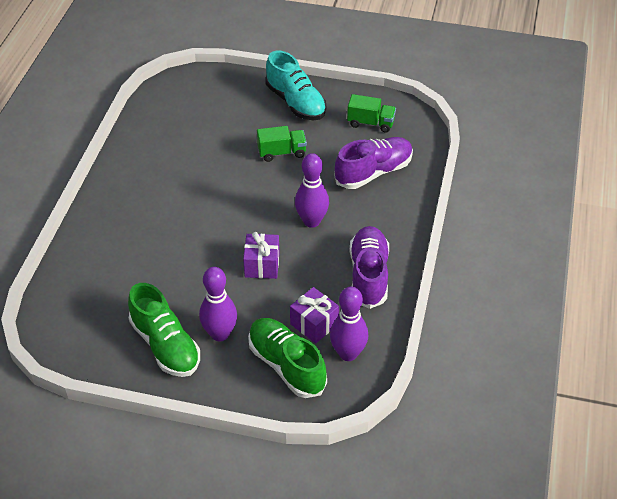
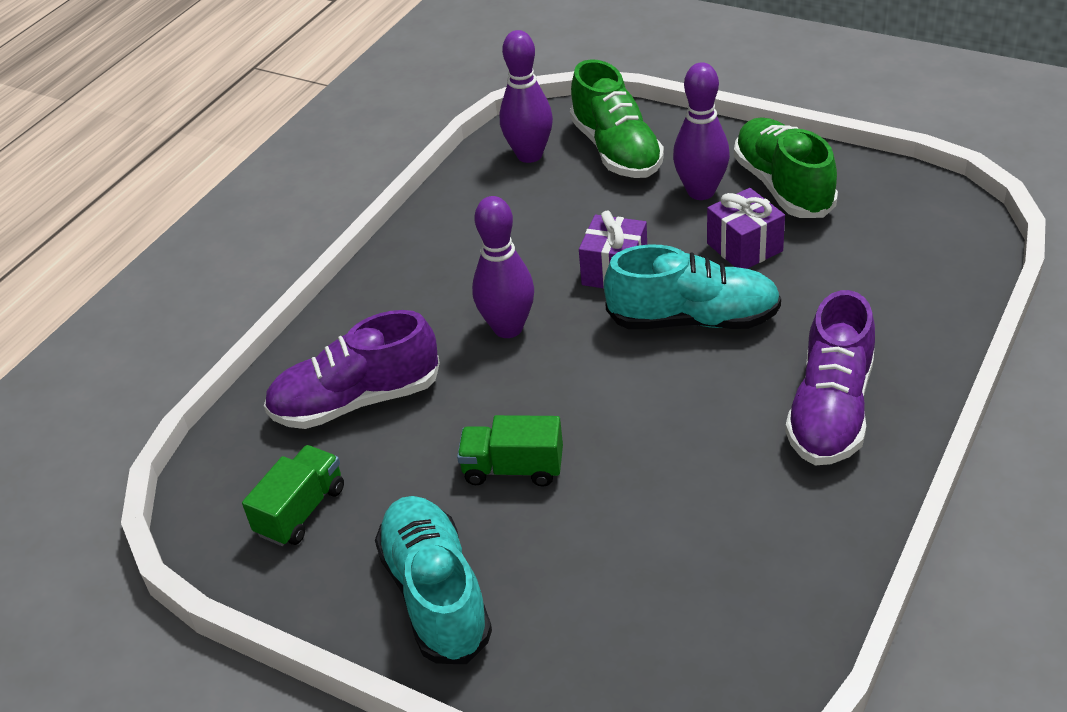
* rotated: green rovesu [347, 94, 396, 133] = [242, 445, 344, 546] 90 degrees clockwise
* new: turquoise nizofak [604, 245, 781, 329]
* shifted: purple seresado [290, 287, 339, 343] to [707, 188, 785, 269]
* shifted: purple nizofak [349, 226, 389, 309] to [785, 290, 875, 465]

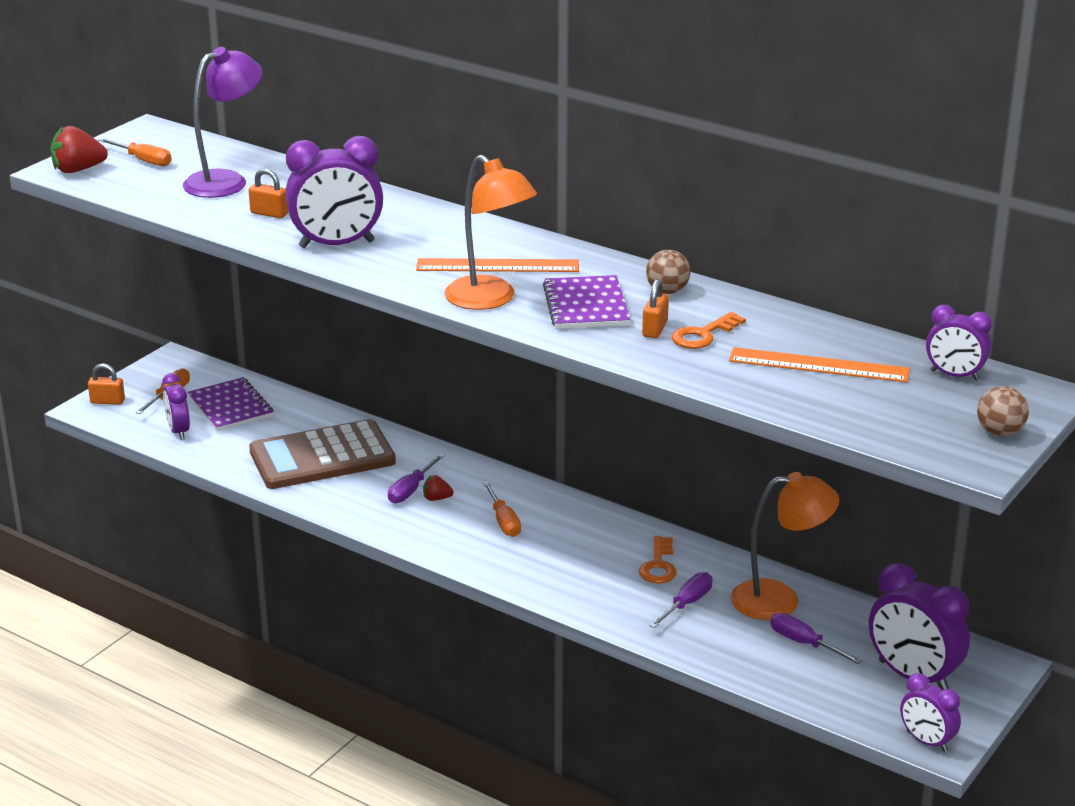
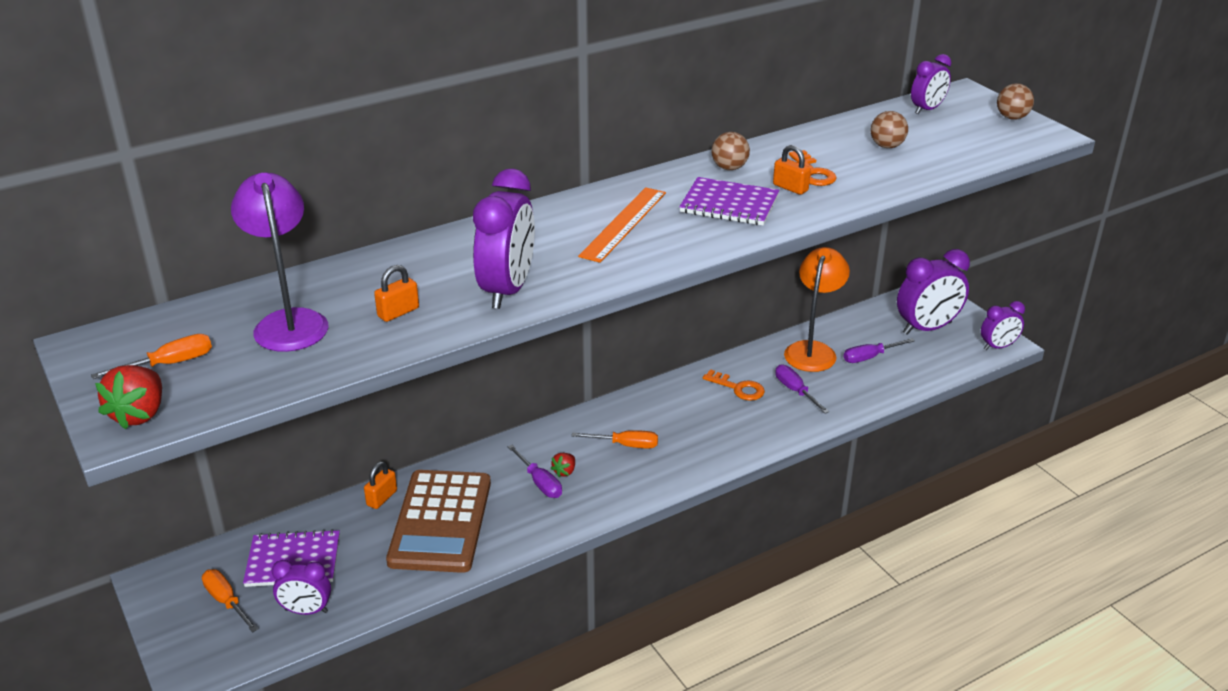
* shifted: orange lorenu [88, 363, 125, 405] to [364, 461, 397, 509]
* swapped: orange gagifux [729, 347, 910, 382] to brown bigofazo [871, 111, 908, 148]
* gone: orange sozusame [444, 155, 537, 310]

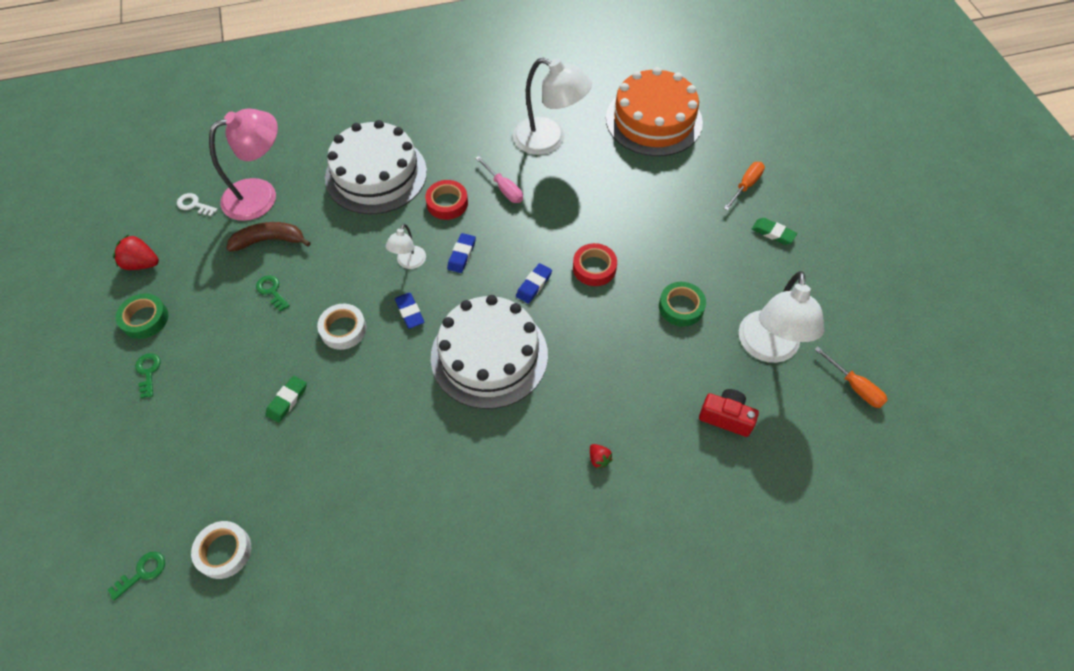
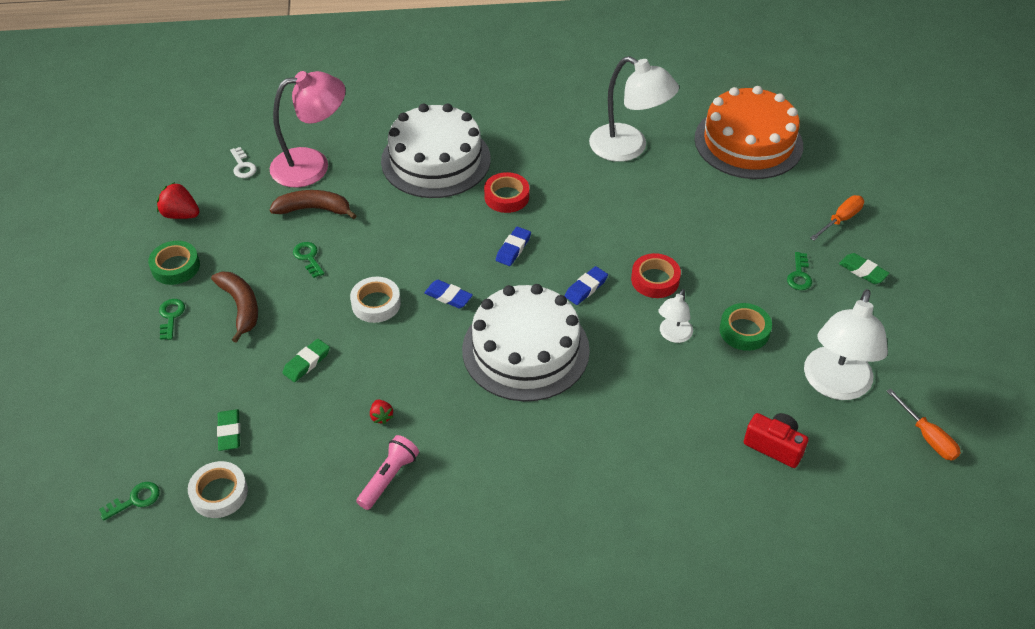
* new: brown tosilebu [211, 272, 258, 343]
* new: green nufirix [217, 409, 240, 451]
* rotated: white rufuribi [177, 193, 218, 217] = [230, 147, 256, 178] 150 degrees counterclockwise
* new: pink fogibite [356, 435, 419, 510]
* shifted: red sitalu [590, 444, 613, 469] to [370, 400, 393, 424]
* rotated: blue nufirix [395, 293, 424, 329] = [424, 280, 473, 309] 45 degrees counterclockwise
* shifted: white sozusame [386, 224, 426, 269] to [658, 289, 693, 343]
* new: green rufuribi [787, 252, 812, 290]
* gone: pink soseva [475, 156, 523, 203]

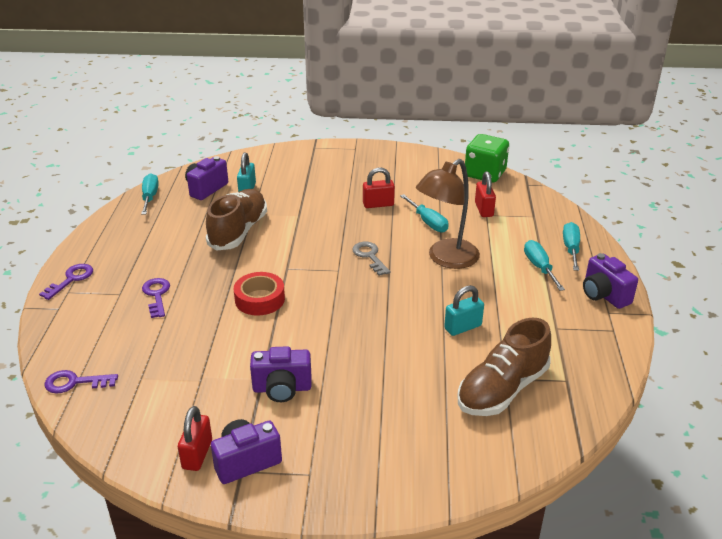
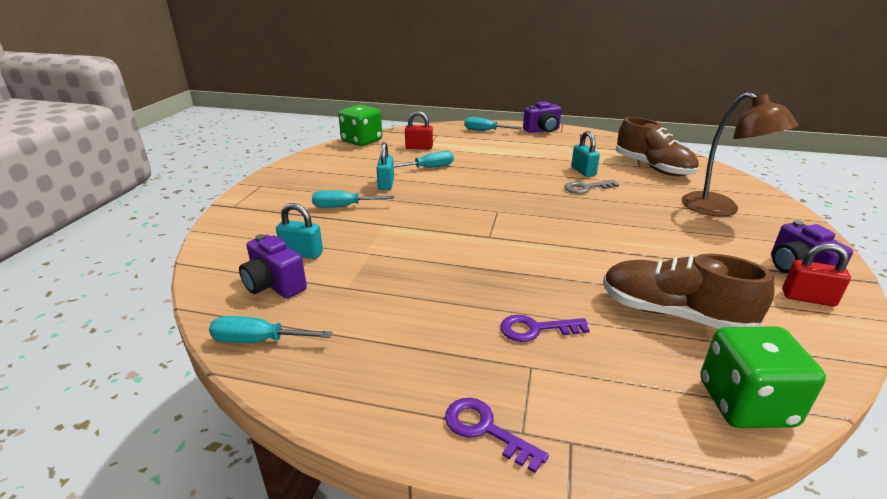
* shifted: turquoise soseva [524, 240, 565, 291] to [312, 191, 394, 208]
* repainted: red lorenu [363, 167, 395, 208] to turquoise lorenu [377, 142, 394, 190]
* shifted: grey rufuribi [352, 242, 391, 276] to [565, 180, 619, 194]
* shifted: brown nizofak [206, 189, 267, 251] to [603, 254, 775, 329]
* shifted: brown sozusame [416, 159, 480, 269] to [682, 92, 798, 217]
* swapped: purple rufuribi [45, 370, 118, 394] to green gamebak [700, 326, 826, 428]
* gone: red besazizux [234, 272, 285, 316]
* gone: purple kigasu [250, 346, 312, 402]

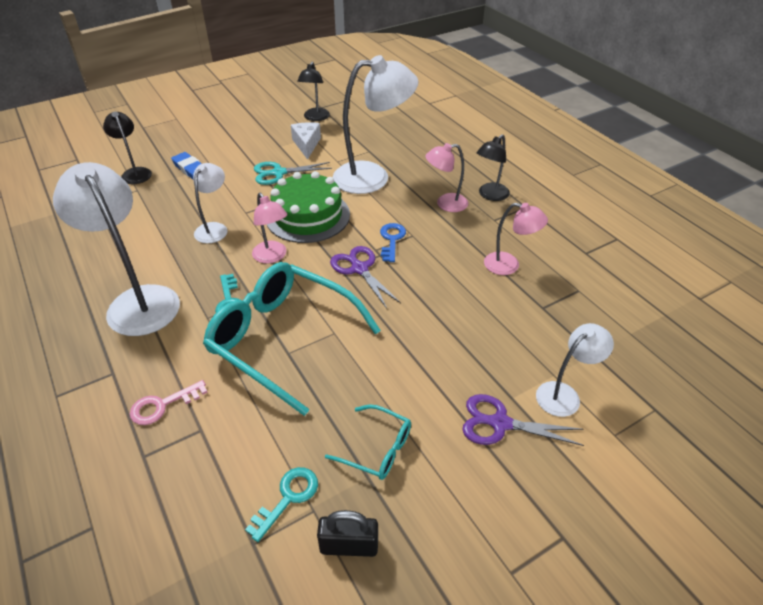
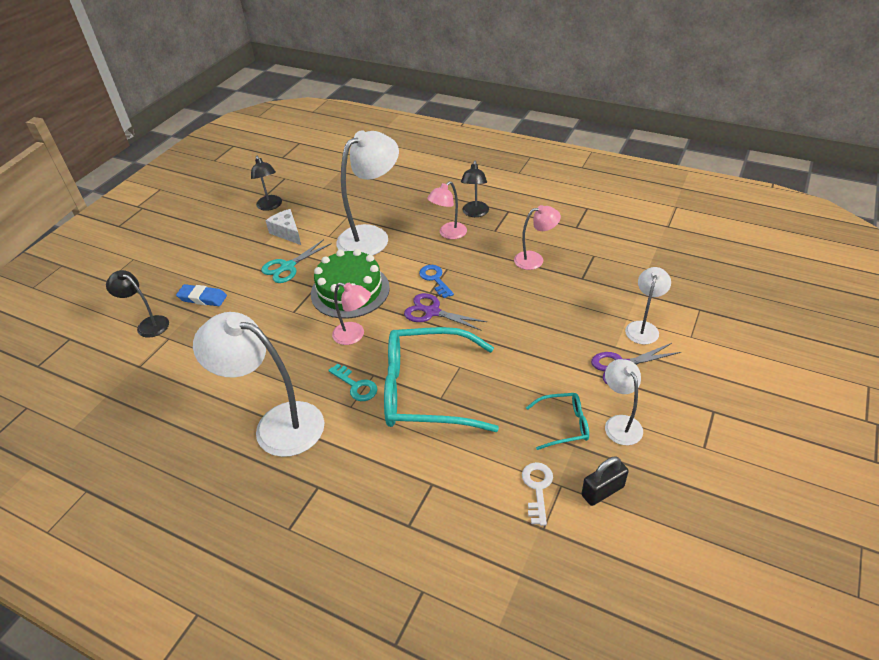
* repainted: turquoise rufuribi [245, 467, 318, 542] to white rufuribi [522, 462, 553, 526]
* shifted: white sozusame [193, 163, 227, 243] to [605, 359, 643, 445]
* gone: pink rufuribi [130, 380, 207, 425]

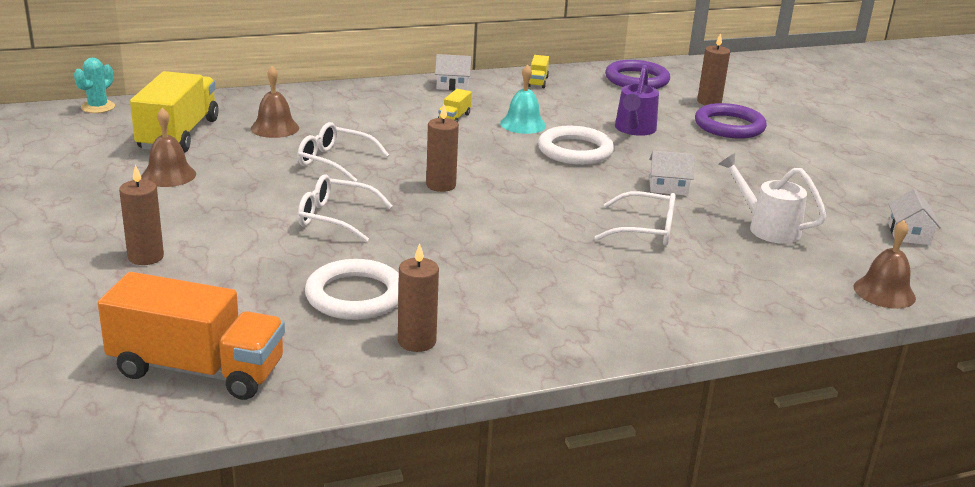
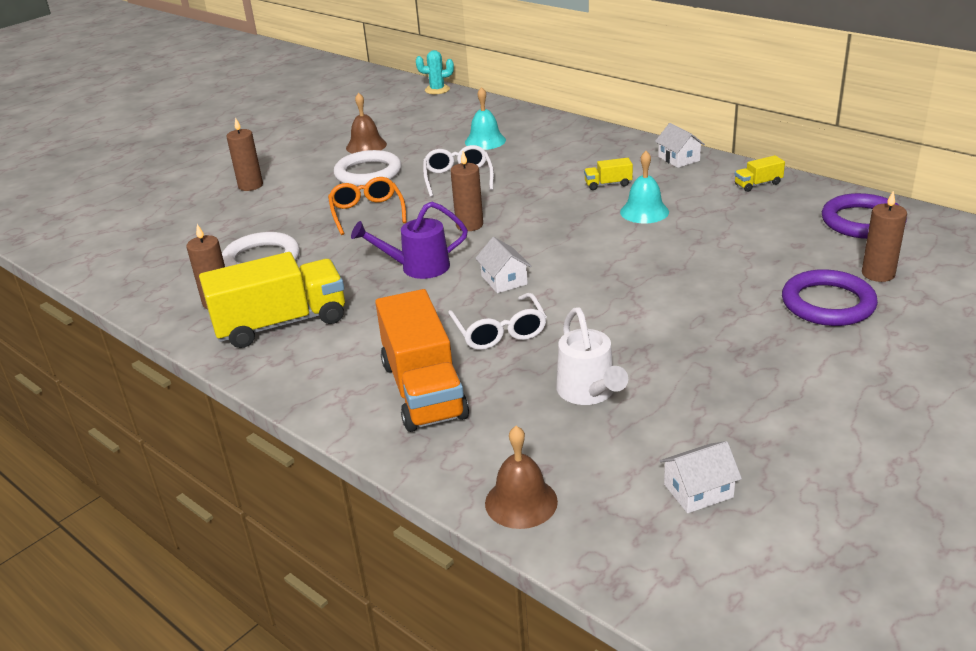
* shifted: yellow rovesu [130, 71, 219, 153] to [199, 252, 345, 348]
* repainted: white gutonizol [298, 174, 393, 242] to orange gutonizol [328, 177, 407, 235]
* shifted: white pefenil [538, 126, 614, 165] to [334, 150, 402, 186]
* shifted: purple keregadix [615, 65, 659, 136] to [351, 201, 468, 279]
* shifted: orange rovesu [98, 272, 285, 400] to [375, 289, 469, 432]
* repainted: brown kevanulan [251, 66, 299, 138] to turquoise kevanulan [465, 87, 506, 150]
* shifted: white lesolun [649, 151, 695, 196] to [475, 237, 531, 293]
* rotated: white keregadix [718, 153, 826, 244] = [556, 307, 628, 405] 150 degrees clockwise

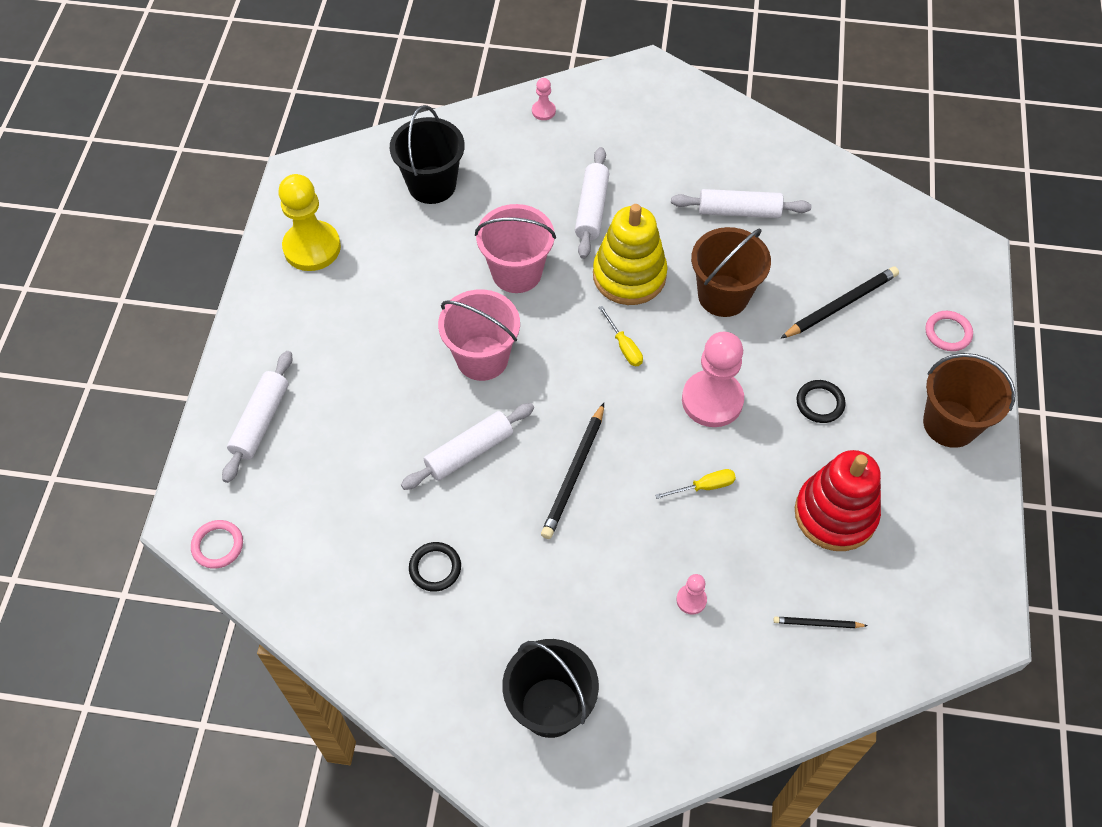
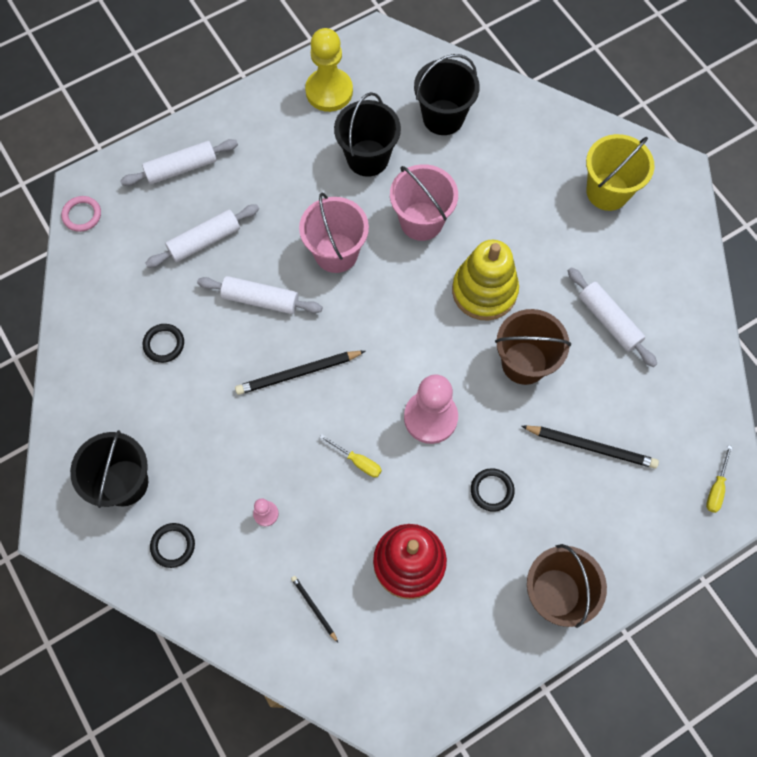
* shifted: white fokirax [575, 147, 610, 259] to [145, 204, 259, 268]
* new: black pefenil [150, 523, 195, 568]
* new: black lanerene [334, 92, 401, 177]
* new: yellow lanerene [586, 134, 655, 211]
* shifted: yellow soseva [598, 306, 643, 366] to [706, 445, 732, 513]
* gone: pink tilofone [532, 78, 556, 120]
* gone: pink pefenil [925, 311, 973, 351]

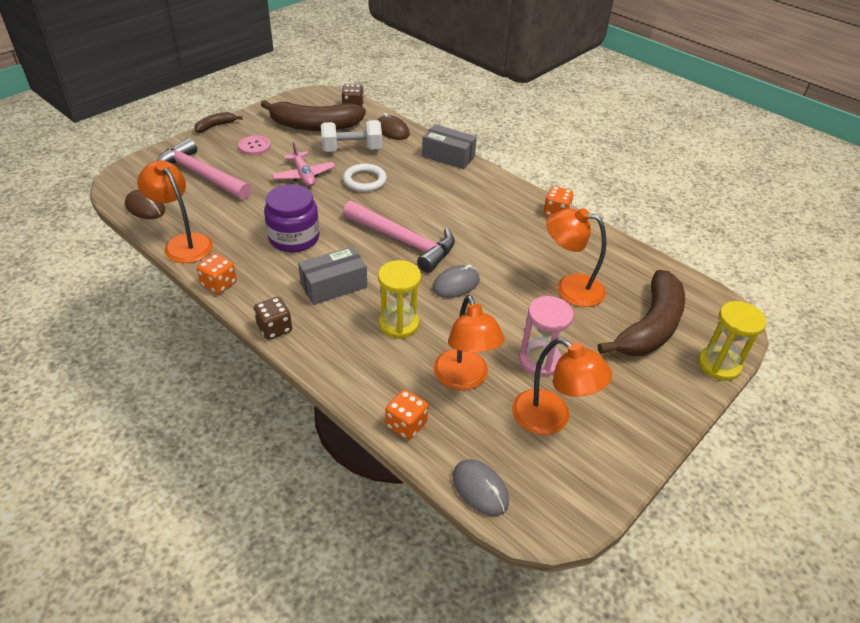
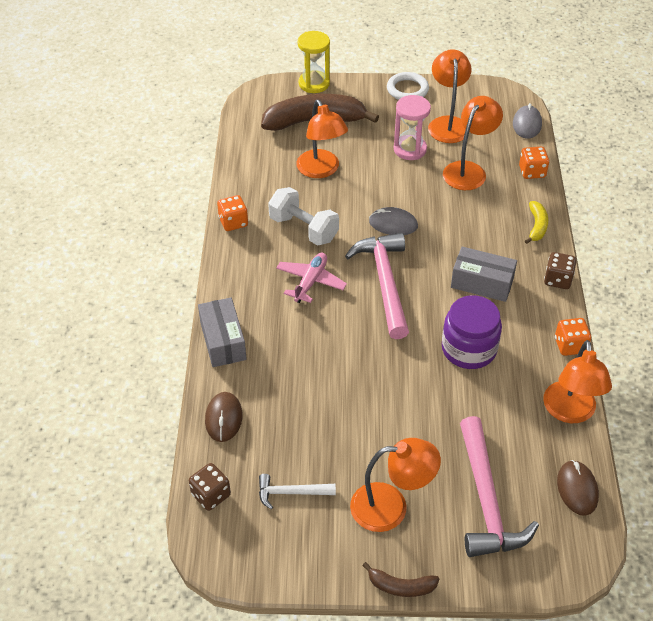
* swapped: brown tosilebu [261, 100, 366, 131] to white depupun [259, 474, 336, 510]
* shifted: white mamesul [321, 120, 382, 152] to [268, 187, 339, 246]
* shifted: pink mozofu [272, 141, 335, 186] to [276, 253, 347, 303]
* swapped: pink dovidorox [238, 136, 271, 155] to orange sozusame [350, 438, 441, 532]
* shifted: white pefenil [343, 164, 387, 192] to [387, 72, 429, 100]
* new: yellow tosilebu [525, 201, 548, 244]
* gone: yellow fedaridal [378, 260, 421, 339]

